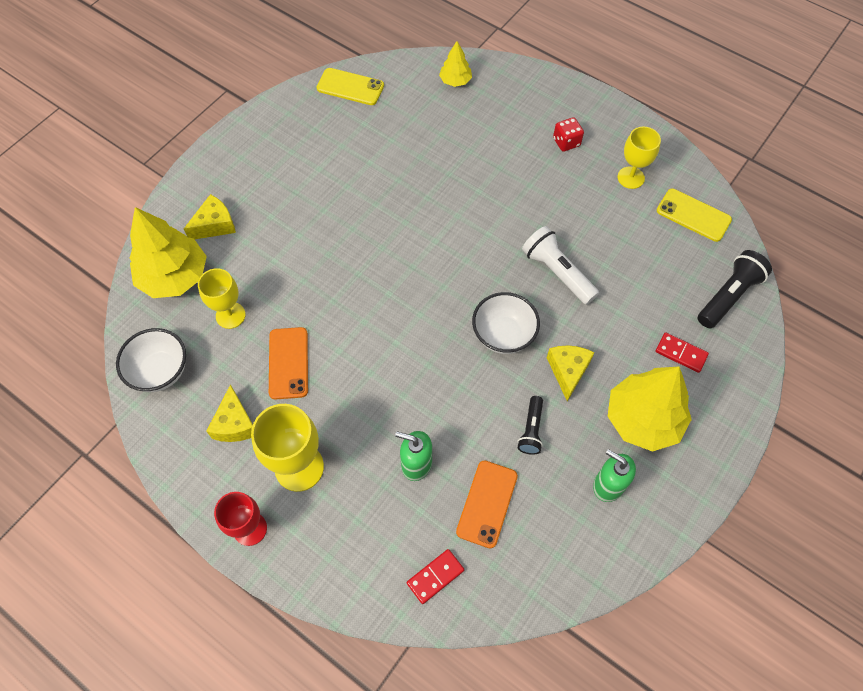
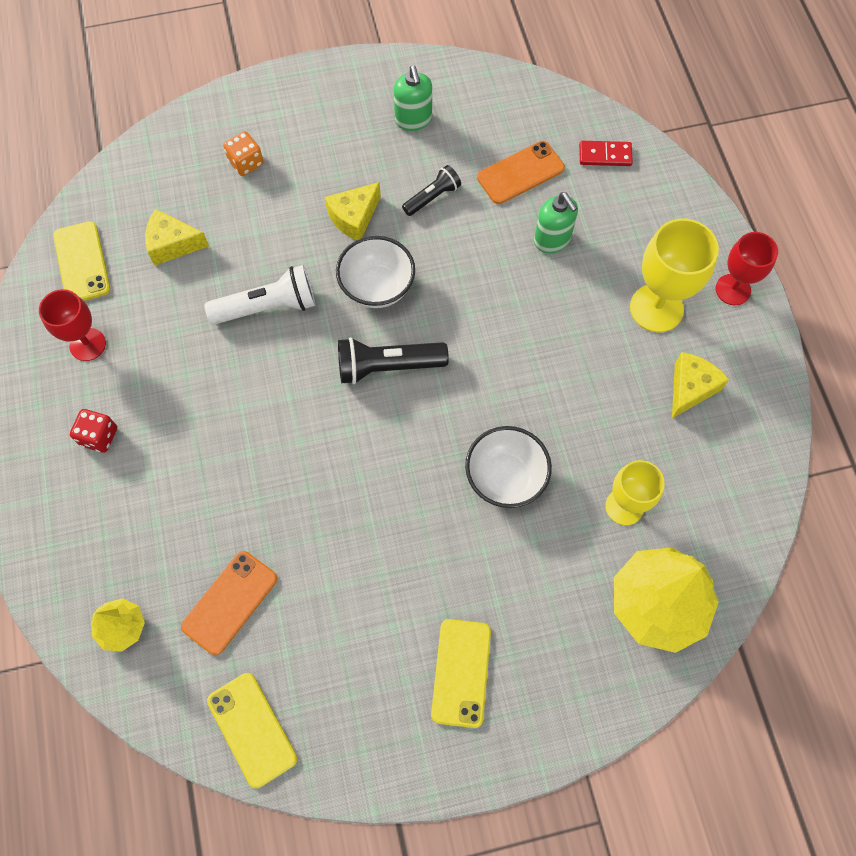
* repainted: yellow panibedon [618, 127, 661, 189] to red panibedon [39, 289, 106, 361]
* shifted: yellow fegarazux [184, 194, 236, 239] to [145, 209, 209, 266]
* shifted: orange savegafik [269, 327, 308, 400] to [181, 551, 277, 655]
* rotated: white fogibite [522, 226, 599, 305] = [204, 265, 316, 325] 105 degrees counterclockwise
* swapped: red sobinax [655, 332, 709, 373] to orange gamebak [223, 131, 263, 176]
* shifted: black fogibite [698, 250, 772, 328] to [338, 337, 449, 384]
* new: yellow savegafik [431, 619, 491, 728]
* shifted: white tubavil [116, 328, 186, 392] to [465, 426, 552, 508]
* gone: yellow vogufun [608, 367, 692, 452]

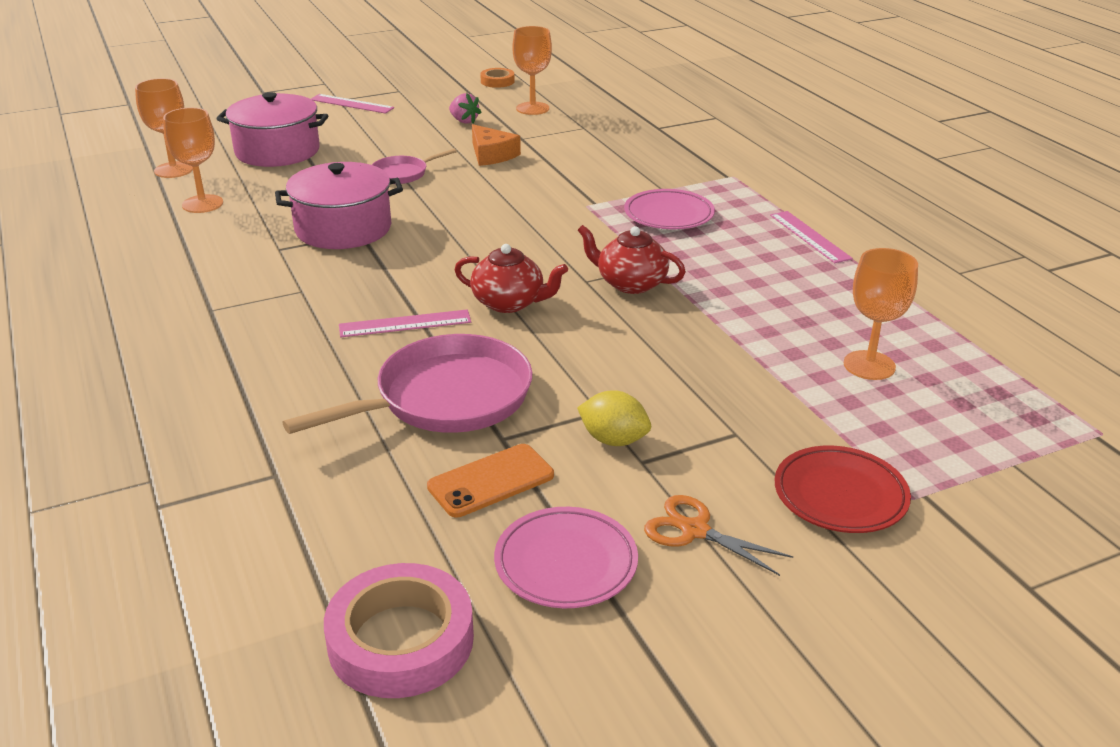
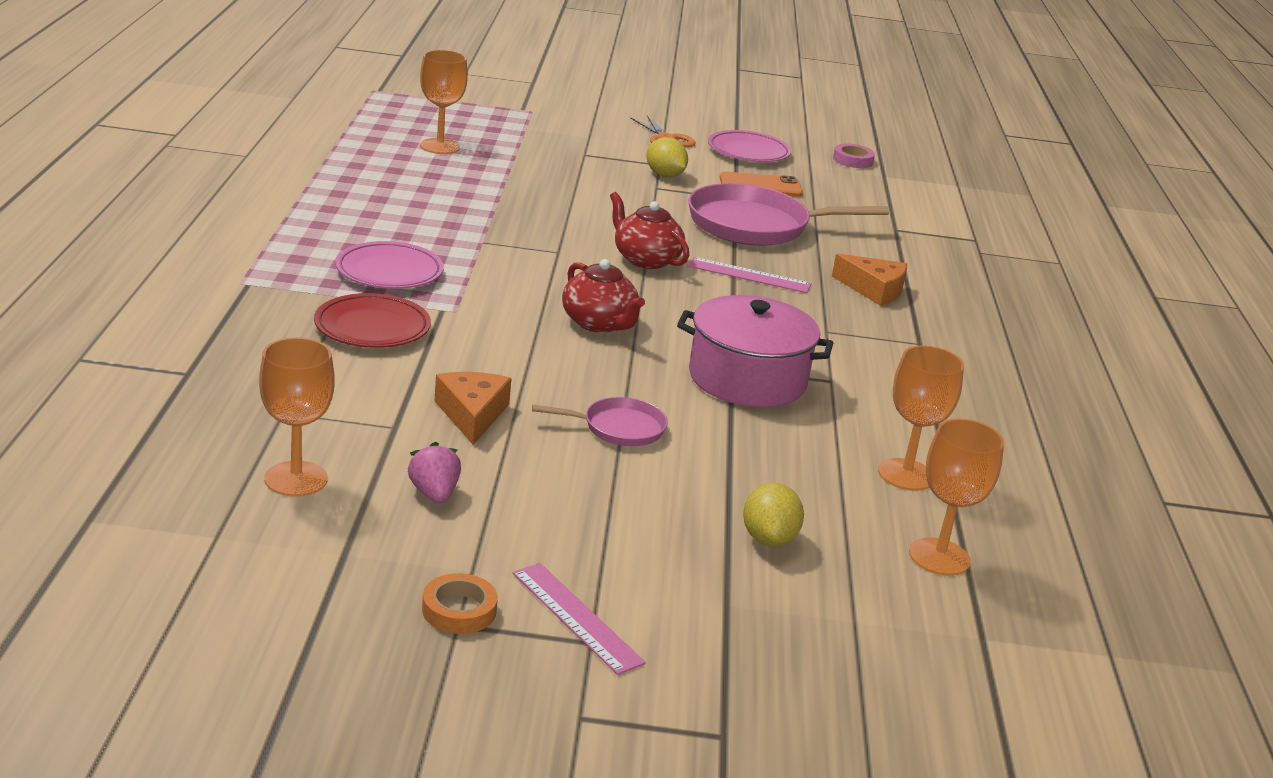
* shifted: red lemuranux [775, 446, 911, 533] to [314, 293, 431, 348]
* shifted: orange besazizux [480, 68, 515, 88] to [422, 573, 498, 634]
* shifted: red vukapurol [578, 225, 686, 294] to [562, 259, 645, 333]
* swapped: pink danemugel [217, 92, 328, 167] to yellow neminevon [743, 483, 804, 547]
* new: orange fegarazux [832, 254, 907, 306]
* scaled: pink besazizux [324, 563, 474, 698] = [833, 144, 875, 168] x0.52
* gone: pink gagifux [770, 211, 853, 263]

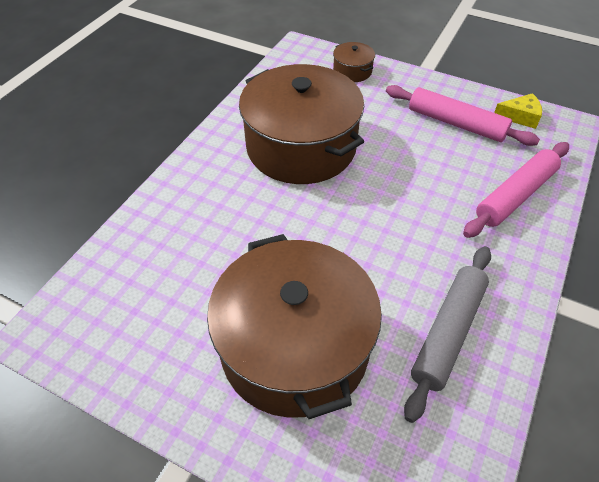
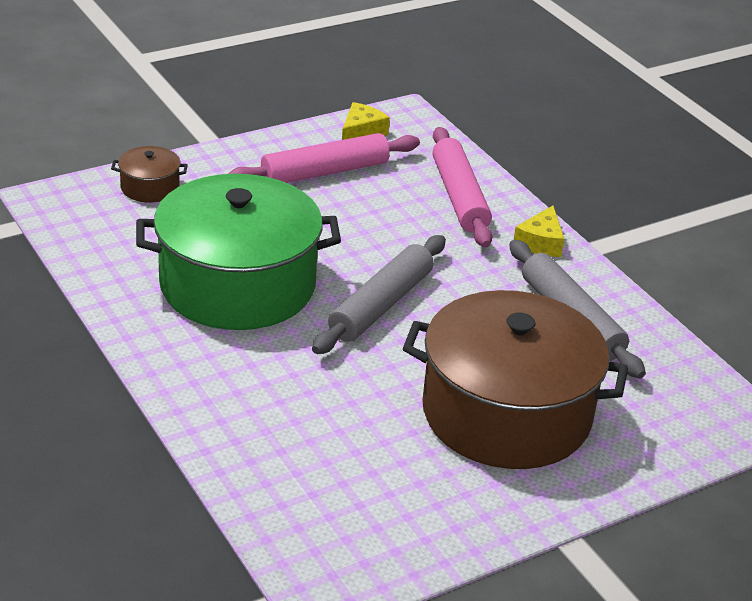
* repainted: brown danemugel [239, 64, 364, 184] to green danemugel [136, 174, 341, 330]
* new: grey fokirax [312, 235, 446, 354]
* new: yellow fegarazux [514, 206, 564, 257]

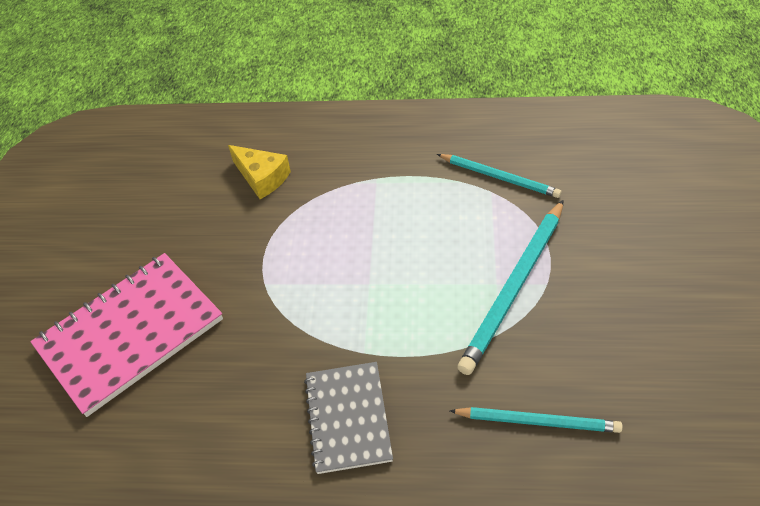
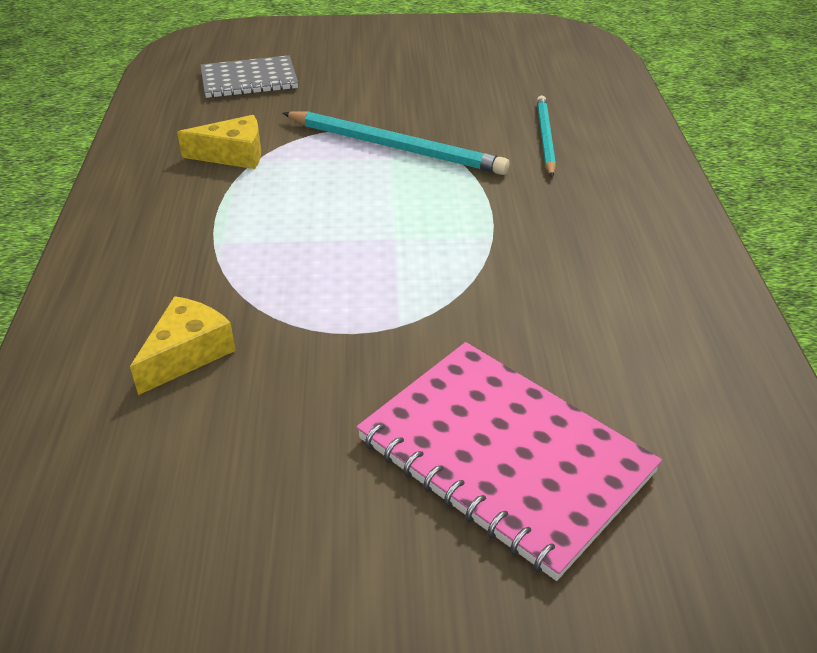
* swapped: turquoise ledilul [437, 154, 562, 198] to yellow fegarazux [177, 115, 261, 169]
* shifted: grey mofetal [304, 362, 393, 474] to [200, 55, 298, 98]

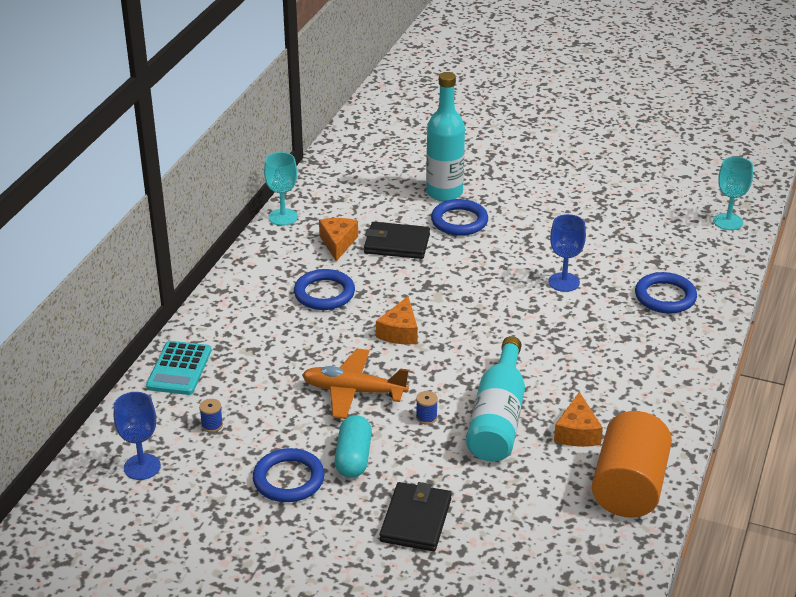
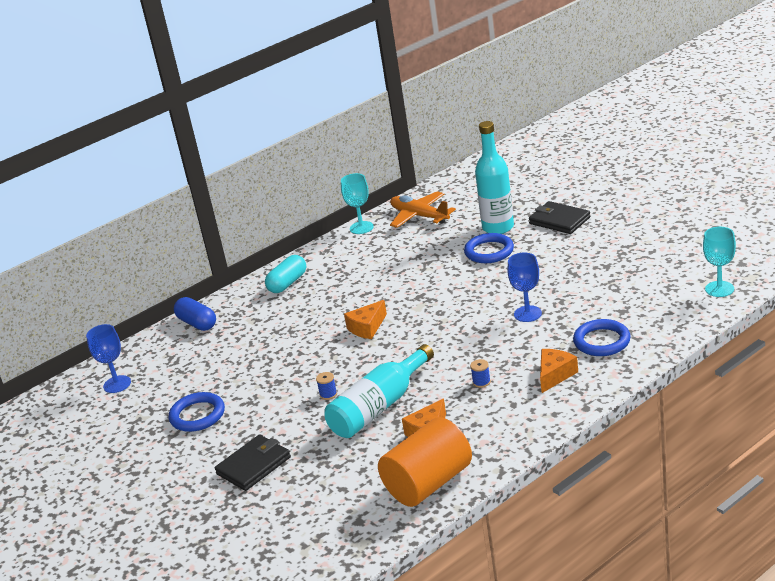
* swapped: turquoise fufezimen [146, 341, 211, 395] to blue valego [174, 297, 216, 331]
* shifted: turquoise valego [334, 415, 372, 478] to [265, 255, 306, 293]
* shifted: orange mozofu [302, 348, 409, 419] to [390, 191, 456, 228]
* shifted: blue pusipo [199, 399, 223, 432] to [470, 359, 491, 388]
* shifted: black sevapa [364, 222, 430, 259] to [529, 201, 591, 234]
* shifted: orange fegarazux [319, 218, 358, 261] to [540, 349, 578, 393]
* gone: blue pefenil [294, 269, 355, 310]

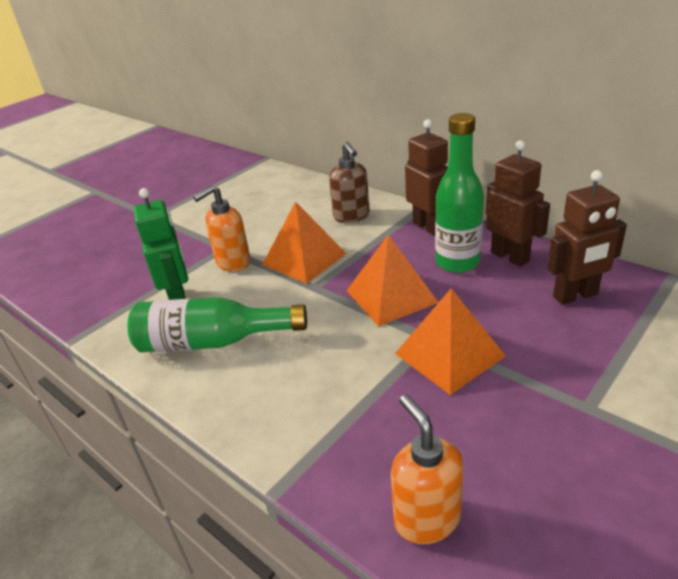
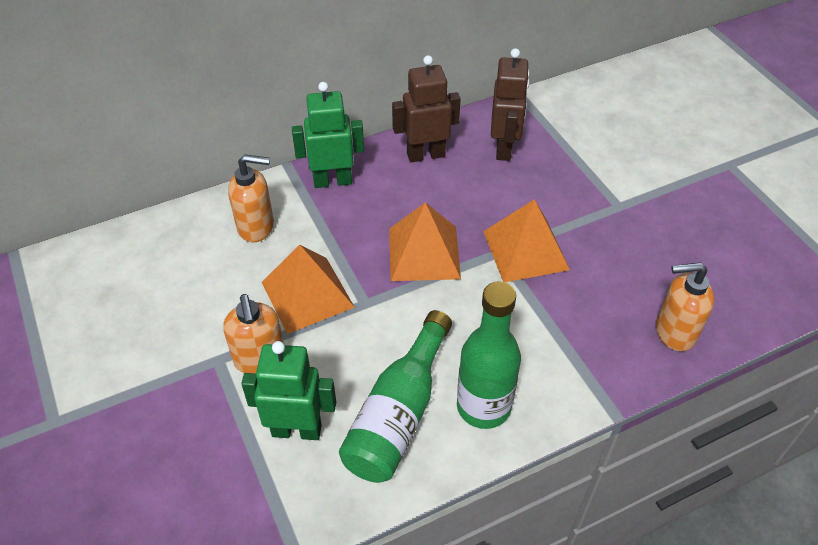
* repainted: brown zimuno [329, 142, 370, 223] to orange zimuno [228, 154, 274, 242]
* repainted: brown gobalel [405, 119, 448, 236] to green gobalel [292, 82, 364, 188]
* shifted: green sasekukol [435, 113, 484, 273] to [457, 282, 521, 429]

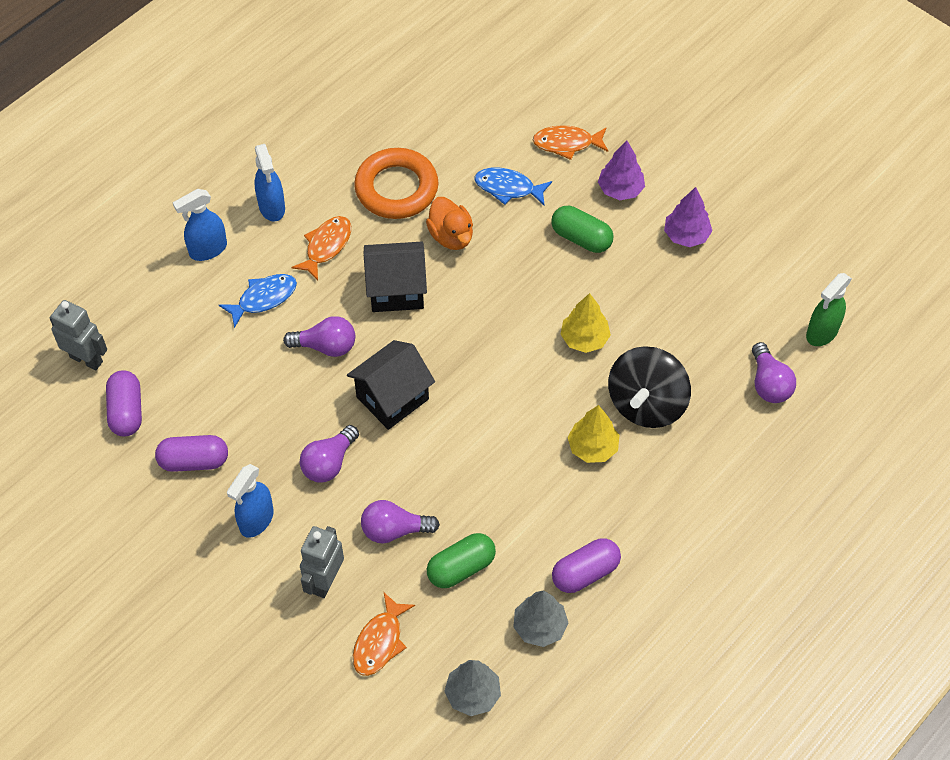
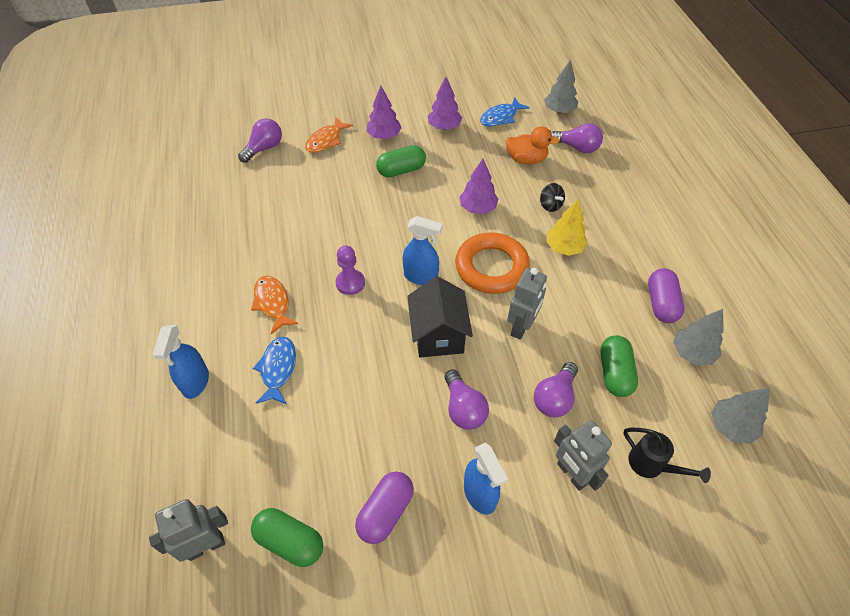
* shifted: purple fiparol [283, 316, 355, 357] to [238, 118, 282, 163]
* repainted: purple valego [106, 370, 142, 436] to green valego [251, 508, 323, 567]
* swapped: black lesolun [363, 242, 427, 312] to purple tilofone [336, 245, 365, 295]
* shifted: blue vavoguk [254, 144, 285, 222] to [403, 216, 443, 285]
* shifted: orange pefenil [354, 148, 438, 219] to [455, 232, 530, 294]
* repainted: yellow vogufun [560, 293, 611, 353] to purple vogufun [460, 159, 498, 214]
* shifted: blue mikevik [475, 168, 552, 206] to [480, 97, 530, 127]
* shifted: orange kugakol [426, 197, 473, 250] to [505, 126, 560, 164]
* new: grey gobalel [507, 268, 547, 340]
* scaled: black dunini [608, 346, 691, 428] = [540, 183, 565, 212] x0.44
* swapped: green vavoguk [806, 273, 852, 346] to grey vogufun [544, 60, 578, 114]
* swapped: orange mikevik [353, 593, 415, 676] to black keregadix [624, 428, 711, 483]

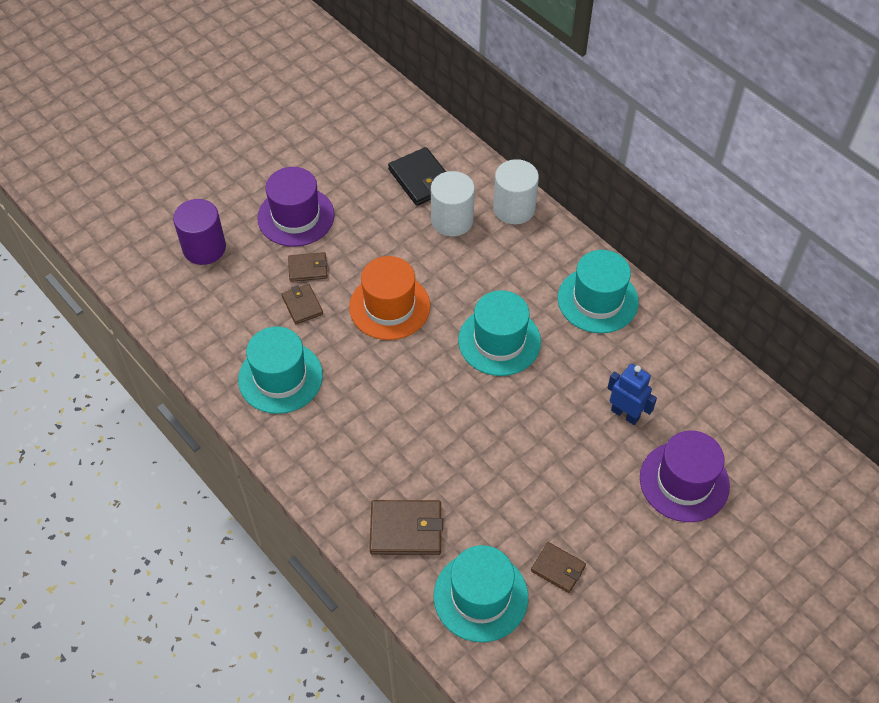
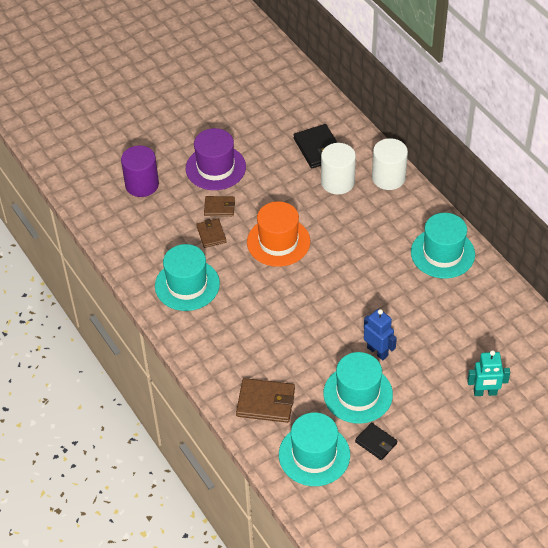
* shifted: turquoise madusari [458, 290, 541, 376] to [323, 352, 393, 424]
* repainted: brown sevapa [531, 542, 586, 593] to black sevapa [355, 423, 397, 460]
* shifted: blue gobalel [608, 364, 657, 425] to [364, 309, 397, 360]
* swapped: purple madusari [640, 431, 730, 522] to turquoise gobalel [467, 350, 510, 396]

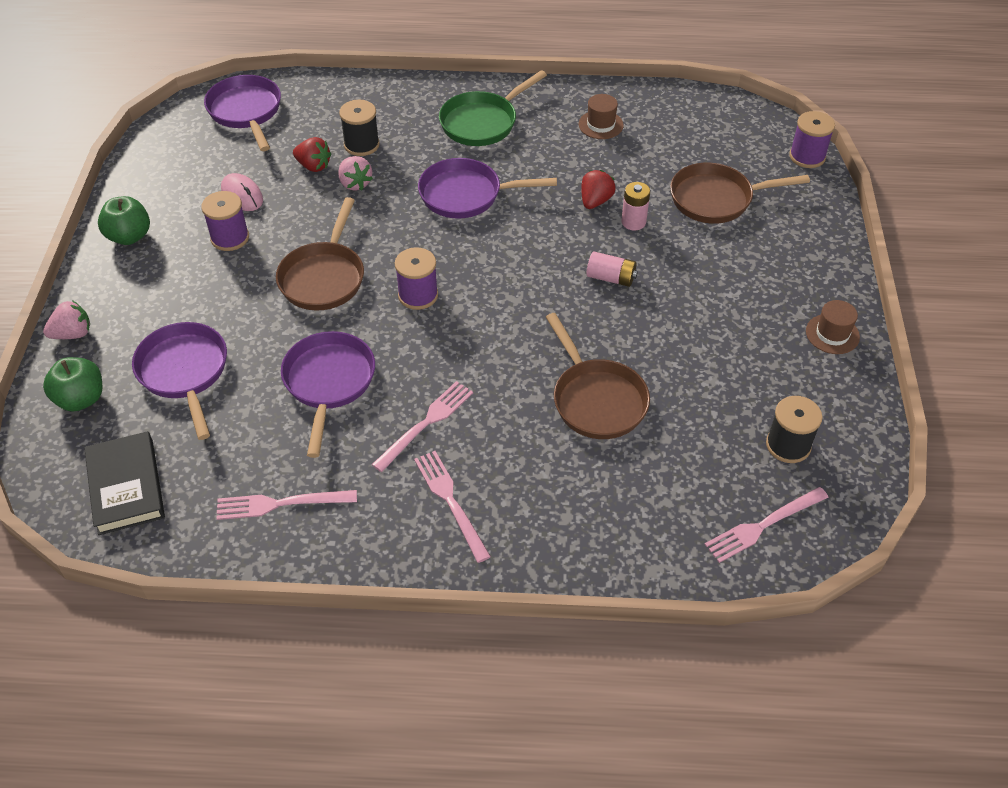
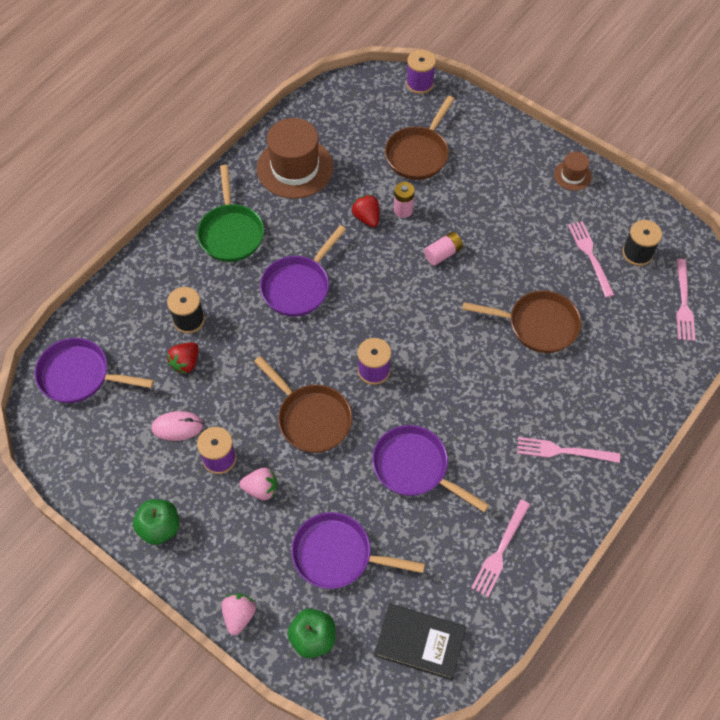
* rotated: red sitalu [293, 137, 331, 172] = [167, 343, 199, 374] 150 degrees clockwise
* shifted: pink sitalu [338, 156, 373, 191] to [239, 468, 277, 500]
* scaled: brown madusari [579, 94, 624, 139] = [257, 118, 334, 199] x2.05
* shifted: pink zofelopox [372, 381, 473, 472] to [568, 221, 614, 298]

